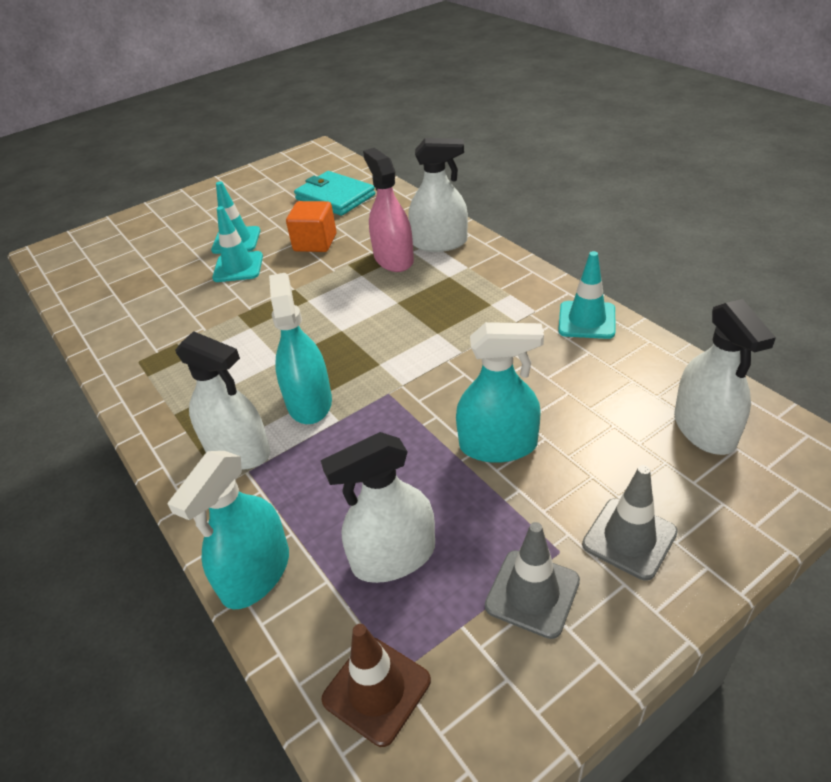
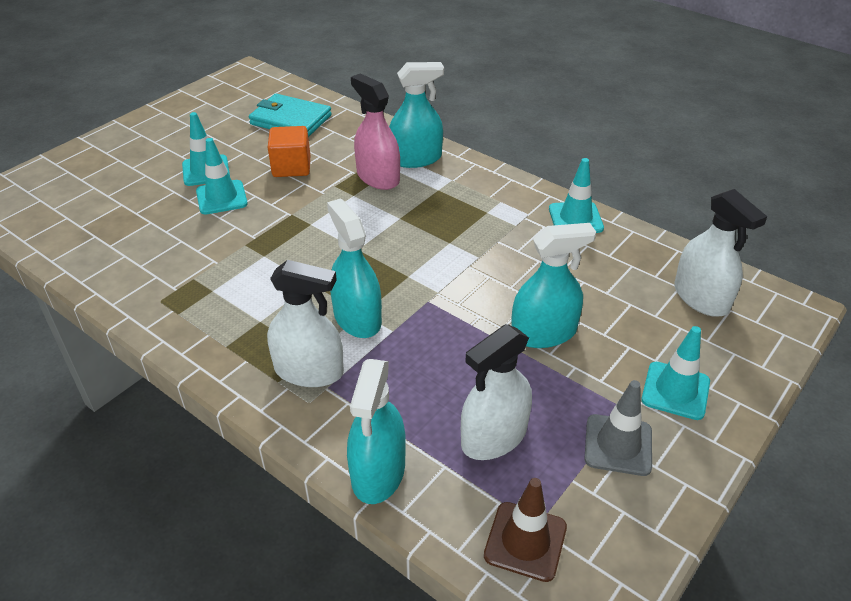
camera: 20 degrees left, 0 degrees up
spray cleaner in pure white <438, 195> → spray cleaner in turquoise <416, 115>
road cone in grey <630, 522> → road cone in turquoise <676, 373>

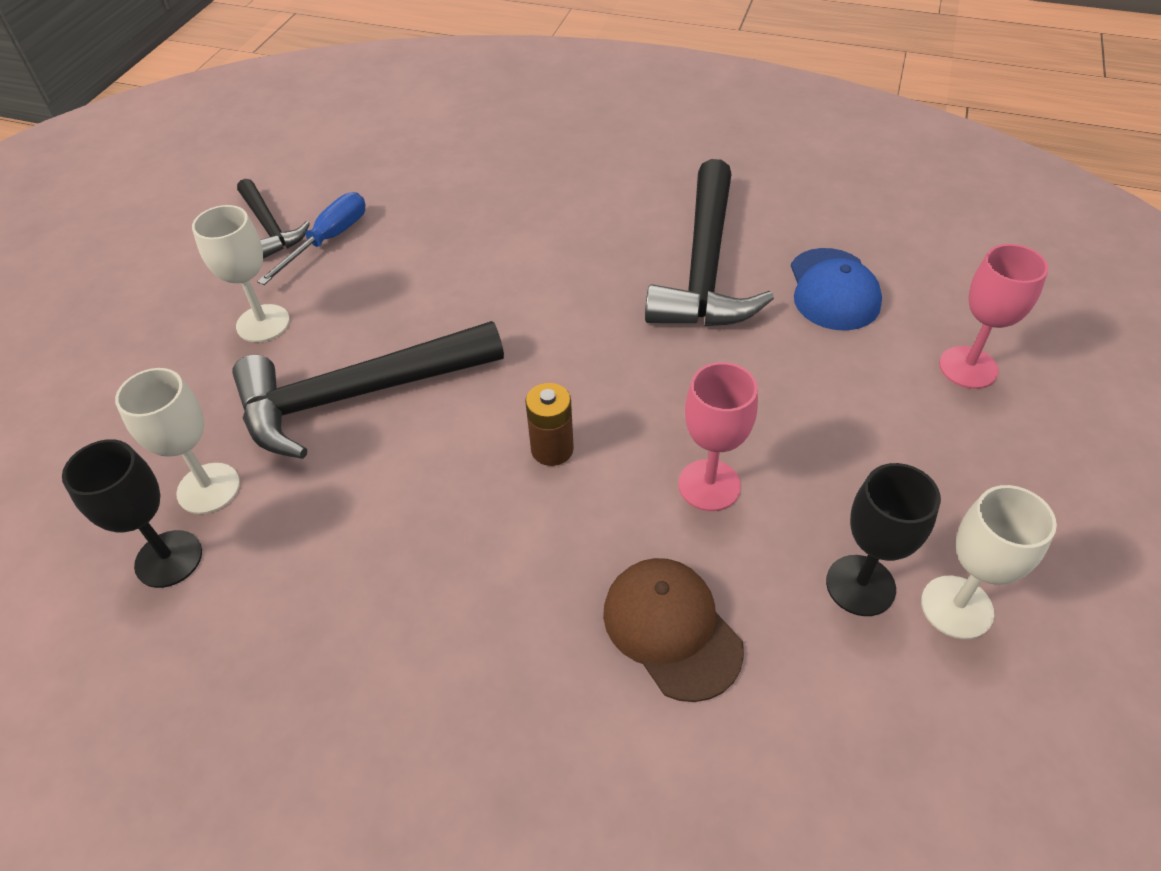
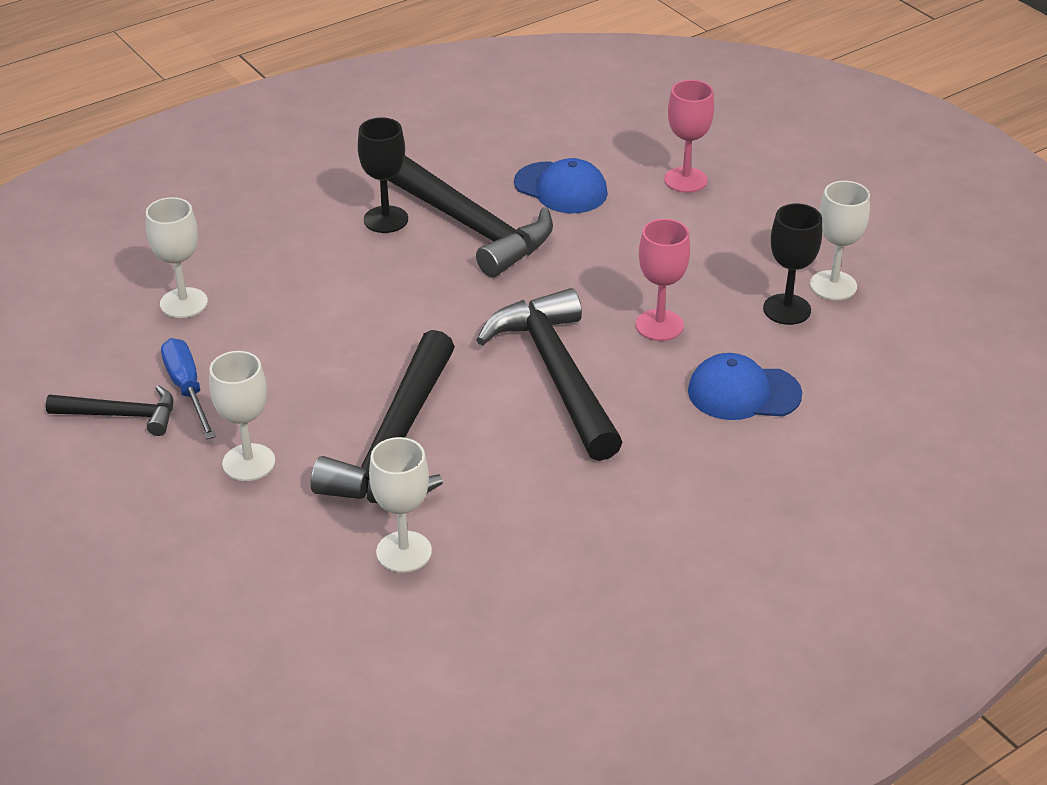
camera: 55 degrees left, 10 degrees down
- → goblet in pure white <177, 257>
goblet in ebony <132, 513> → goblet in ebony <383, 175>, moved
battery in brown <549, 424> → hammer in ebony <550, 374>
peaked cap in brown <673, 630> → peaked cap in cobalt <745, 386>

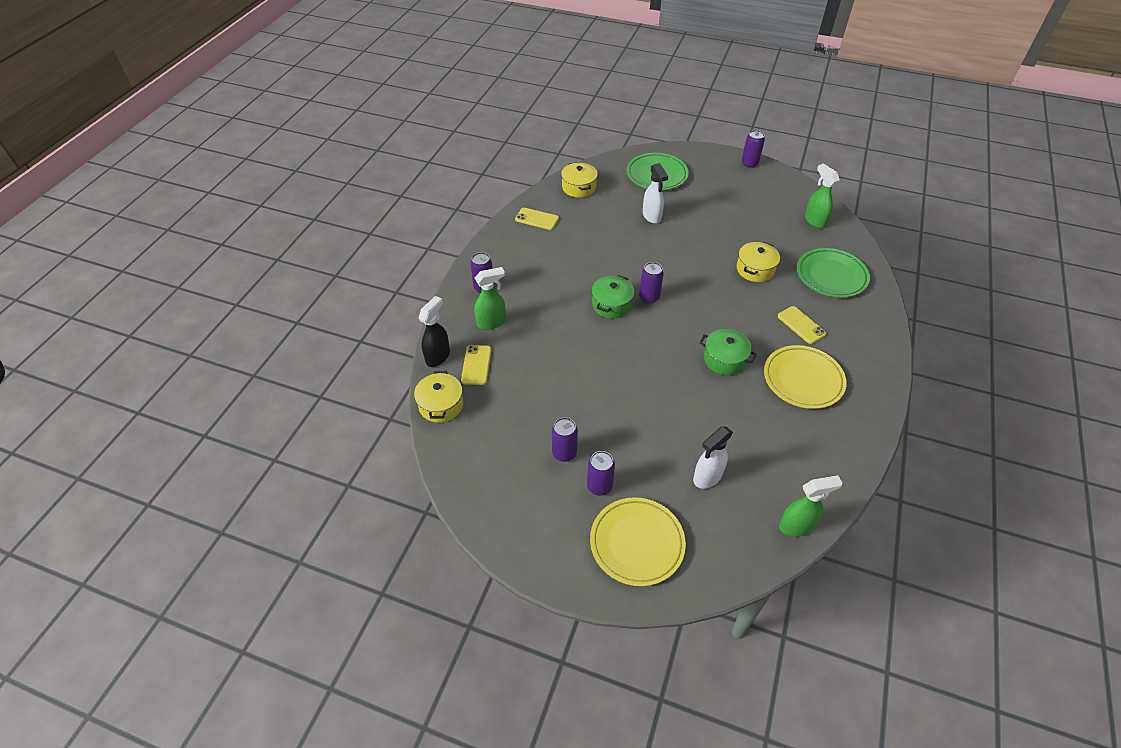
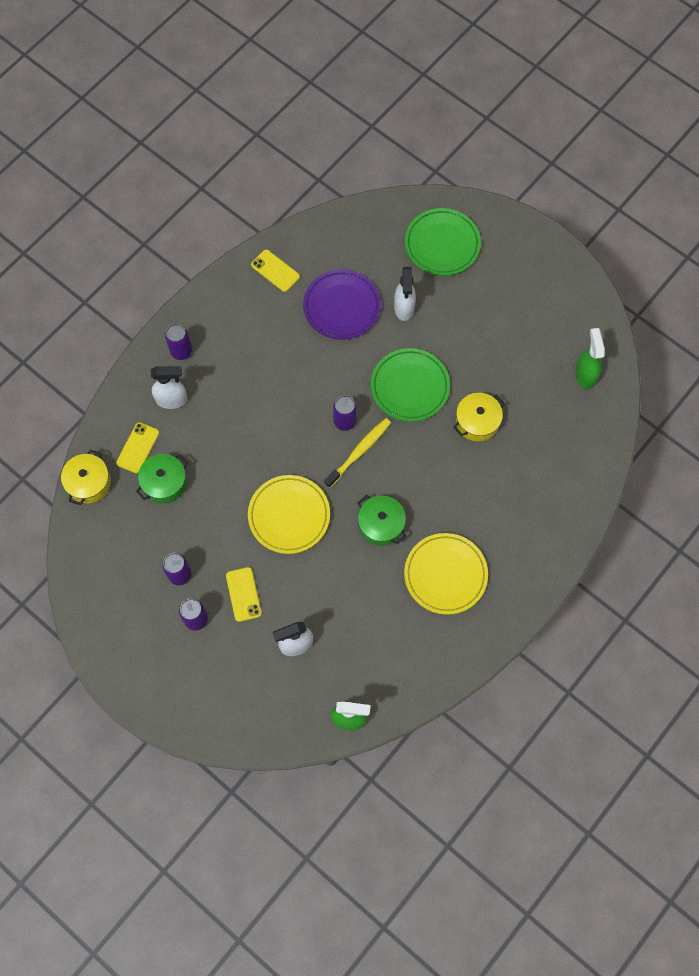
camera: 20 degrees right, 20 degrees up
pot in green <612, 296> → pot in green <162, 478>, moved
spray cleaner in green <490, 298> → spray cleaner in pure white <169, 387>
mobile phone in bright yellow <802, 325> → mobile phone in bright yellow <244, 594>, moved
flat dish in bright yellow <638, 541> → flat dish in bright yellow <289, 514>, moved
- → flat dish in royal purple <342, 304>
- → dental brush in bright yellow <357, 453>
flat dish in green <833, 273> → flat dish in green <410, 385>, moved
spray cleaner in ebony <434, 331> → -
pot in bright yellow <579, 180> → -
soda can in royal purple <753, 149> → -

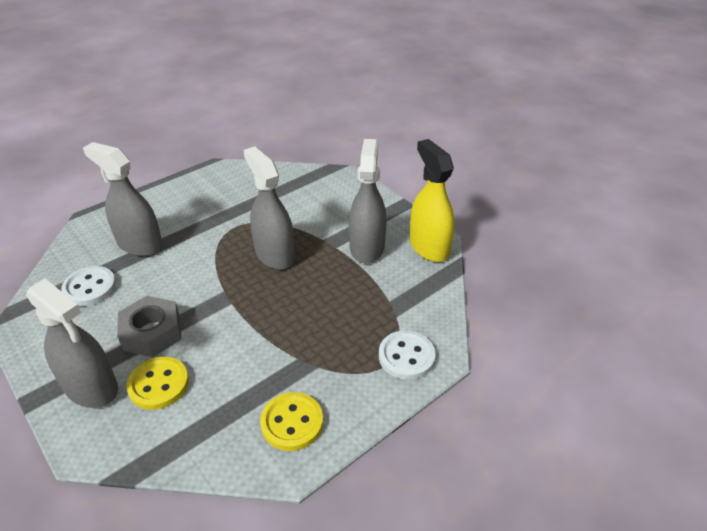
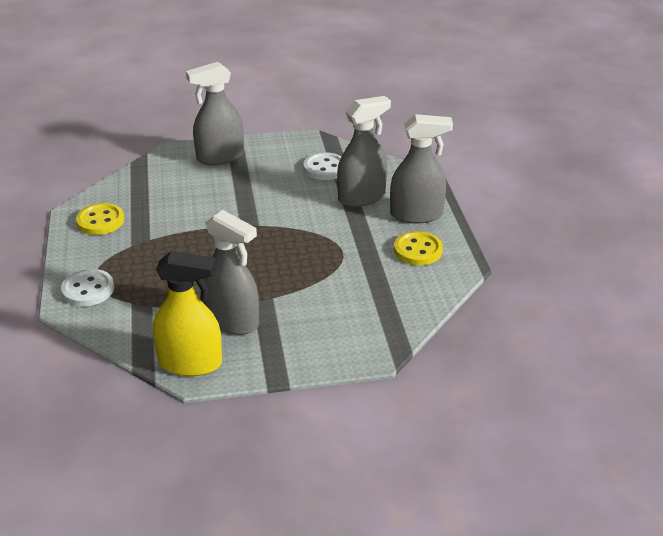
camera: 120 degrees right, 5 degrees down
spray cleaner in grey <269, 208> → spray cleaner in grey <421, 169>, moved
button in bright yellow <158, 383> → button in bright yellow <418, 248>, moved
nut in grey <149, 326> → -

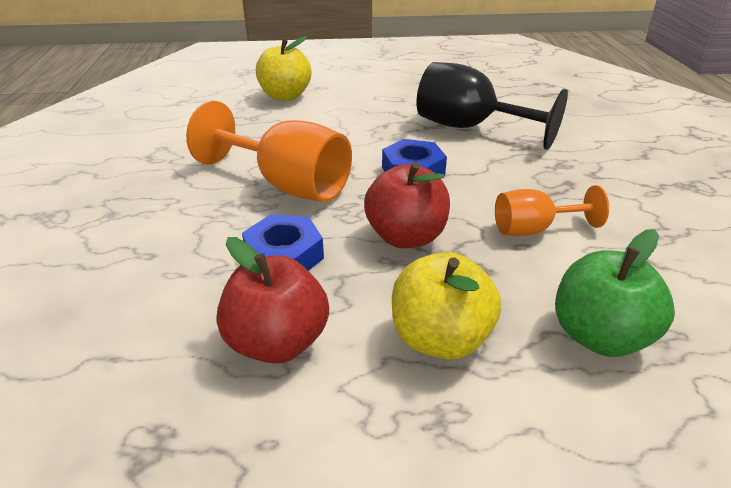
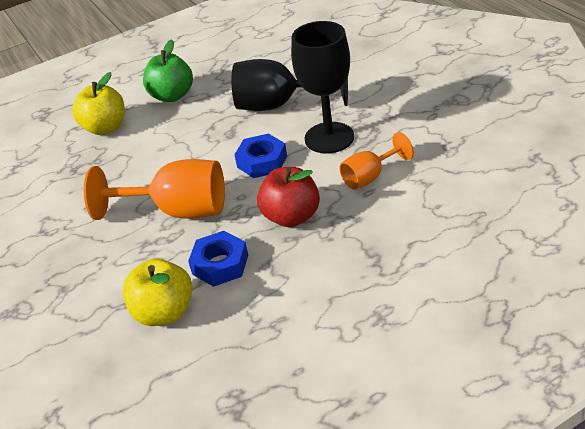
camera: 20 degrees left, 5 degrees up
apple in bright yellow <446, 306> → apple in bright yellow <157, 292>, moved
apple in green <615, 293> → apple in green <168, 70>, moved
- → goblet in ebony <322, 87>
apple in crimson <273, 300> → -

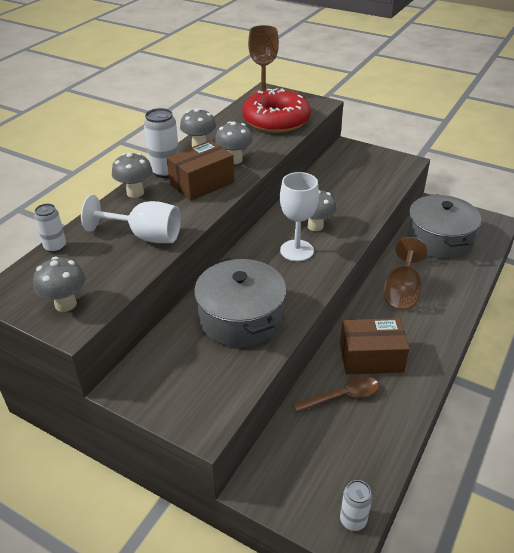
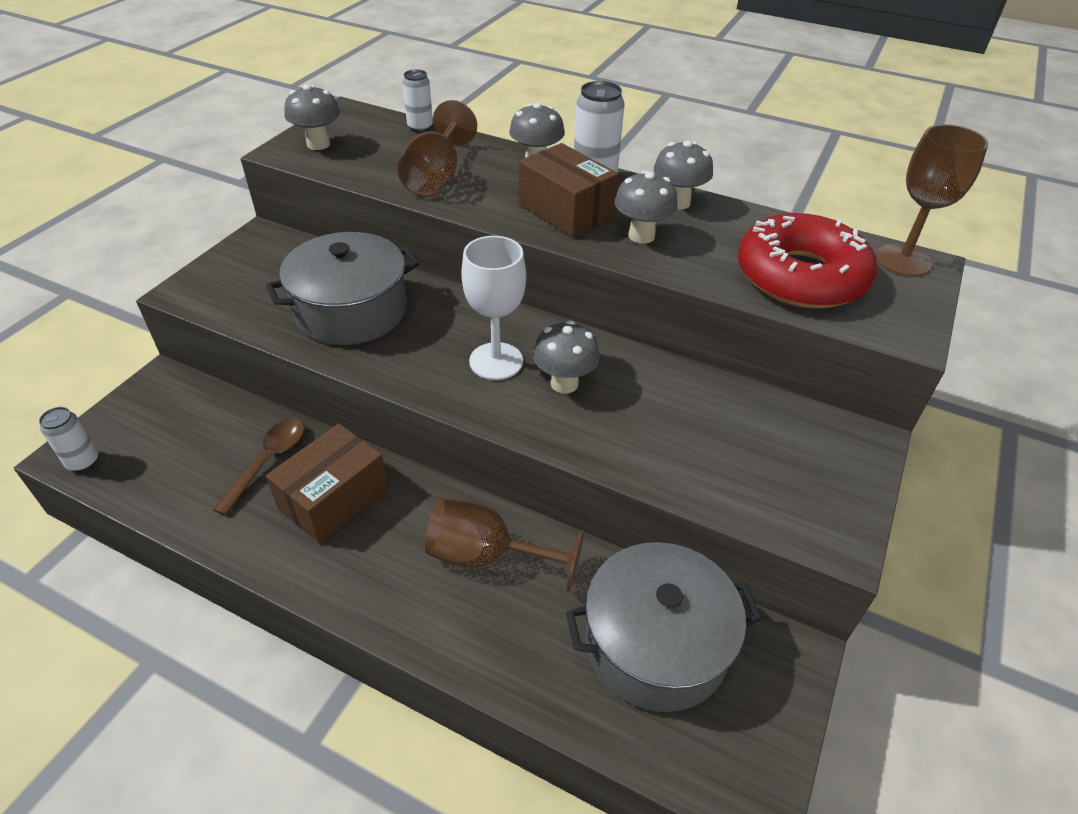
camera: 85 degrees right, 5 degrees up
teaspoon in brown <336, 394> → teaspoon in brown <258, 467>, 135 degrees counterclockwise
box in brown <374, 346> → box in brown <327, 483>, 45 degrees clockwise
goblet in pure white <131, 219> → goblet in brown <437, 148>

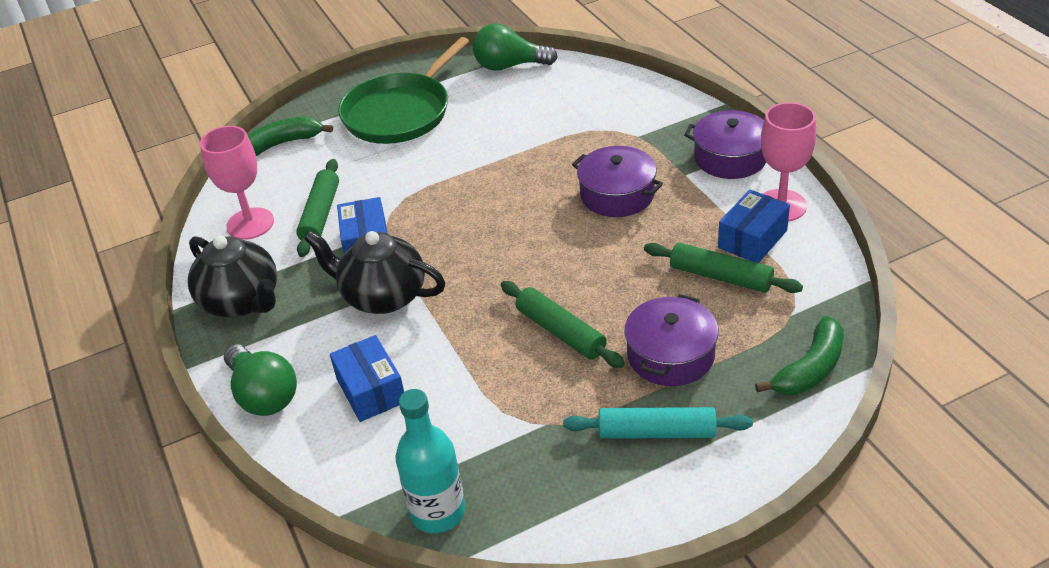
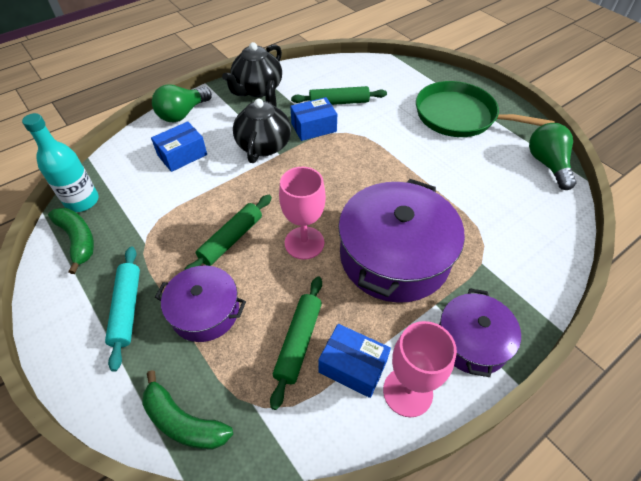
camera: 75 degrees right, 10 degrees up
banana in green <290, 136> → banana in green <71, 241>, moved
goblet in pink <237, 183> → goblet in pink <302, 213>, moved
pot in royal purple <617, 181> → pot in royal purple <401, 241>, x1.75

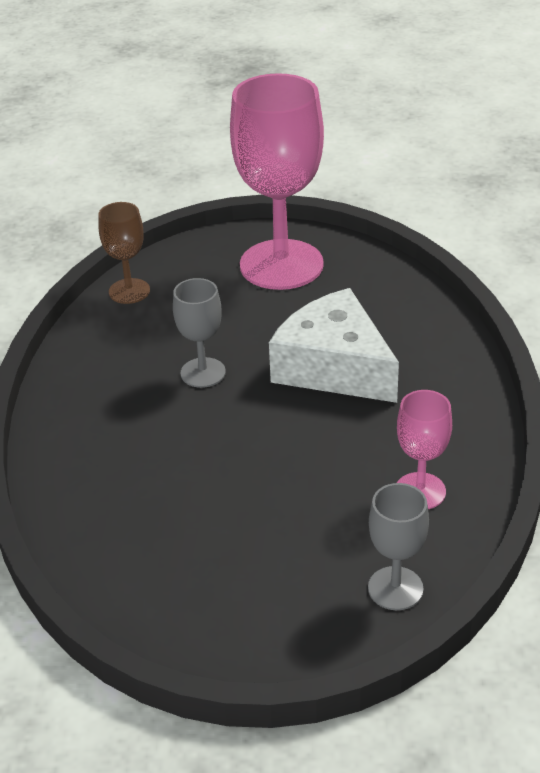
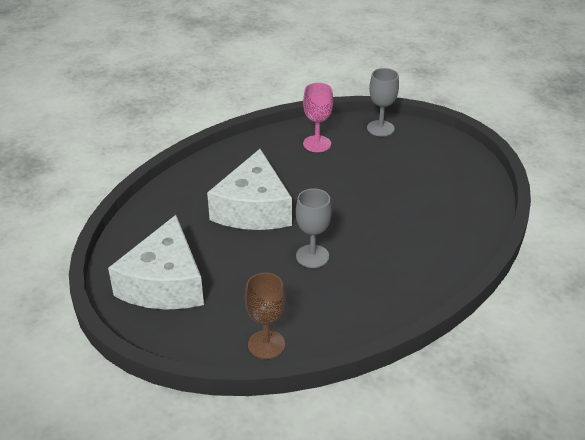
camera: 130 degrees left, 0 degrees up
goblet in pink <277, 181> → cheese in pure white <156, 262>

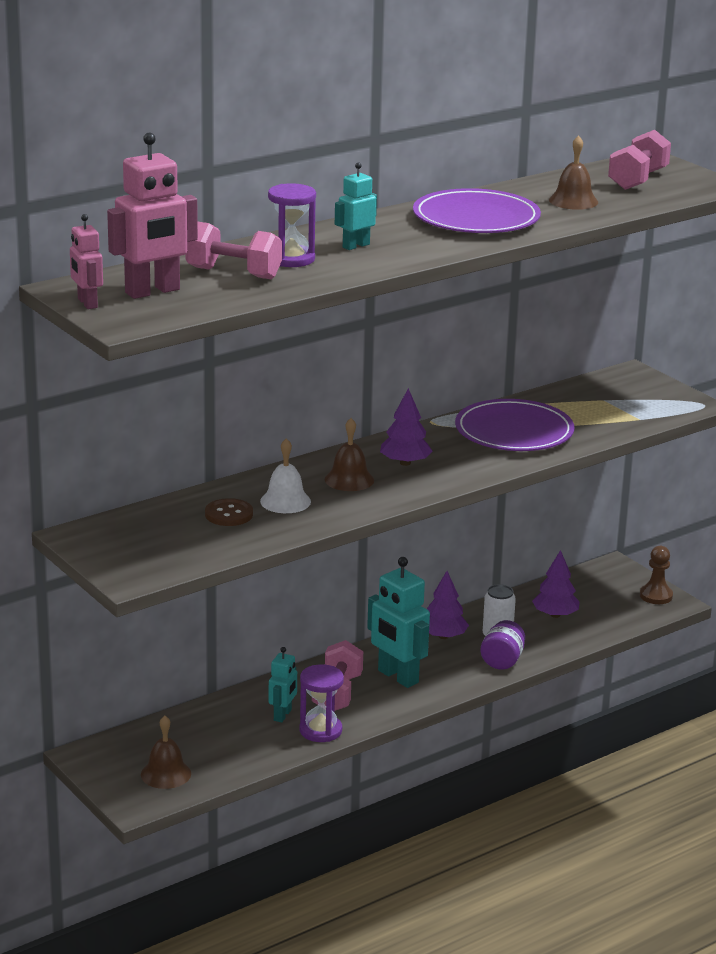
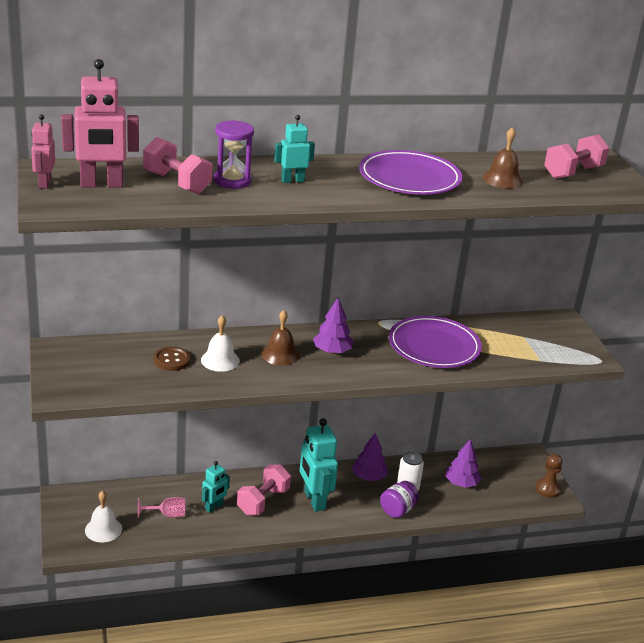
camera: 20 degrees right, 5 degrees up
school bell in brown <166, 752> → school bell in pure white <103, 517>
- → goblet in pink <161, 507>
sand timer in royal purple <321, 703> → -

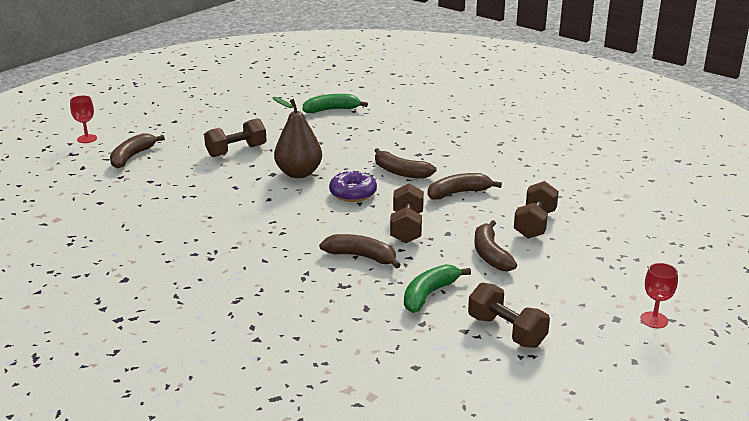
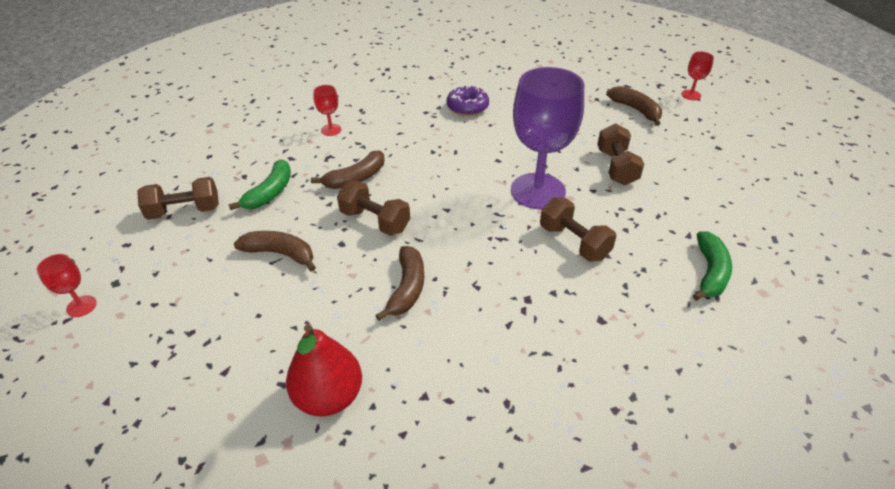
camera: 120 degrees right, 15 degrees up
banana in green <437, 288> → banana in green <259, 184>, 45 degrees clockwise
- → pear in crimson <324, 370>
- → goblet in crimson <327, 110>
doughnut in royal purple <353, 186> → doughnut in royal purple <468, 100>, moved
pear in brown <297, 137> → goblet in royal purple <547, 138>
hand weight in brown <536, 210> → hand weight in brown <578, 229>, moved
banana in brown <406, 163> → -

